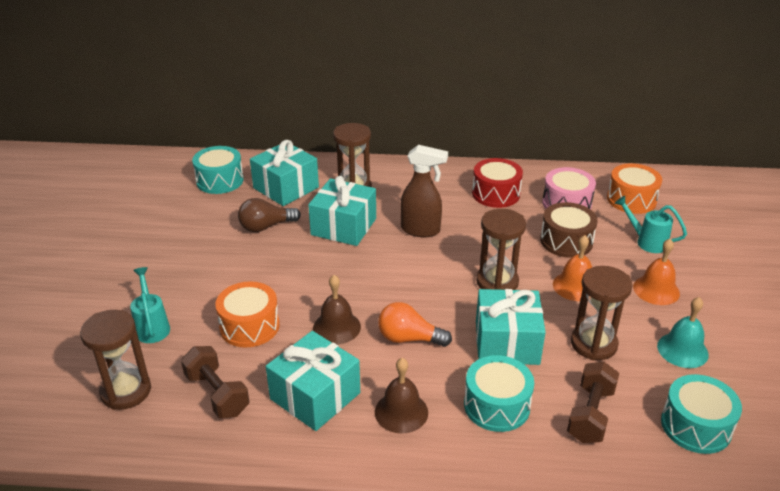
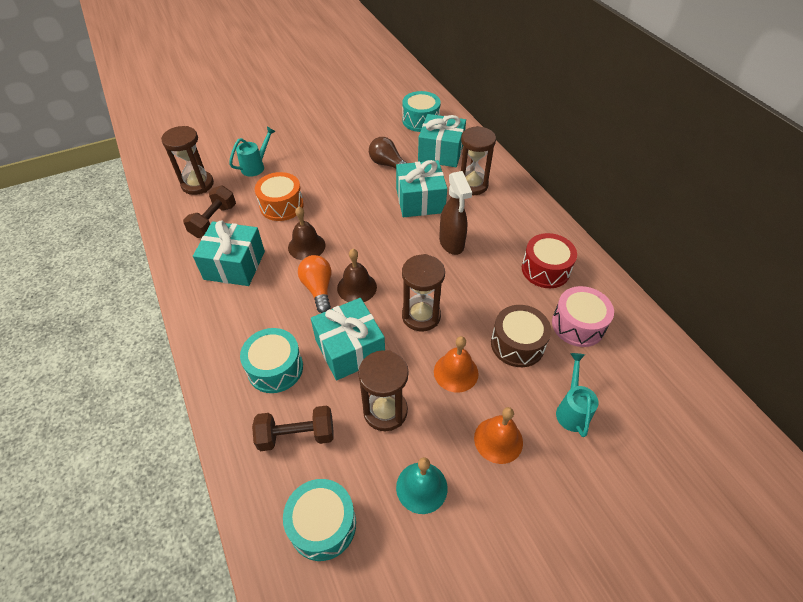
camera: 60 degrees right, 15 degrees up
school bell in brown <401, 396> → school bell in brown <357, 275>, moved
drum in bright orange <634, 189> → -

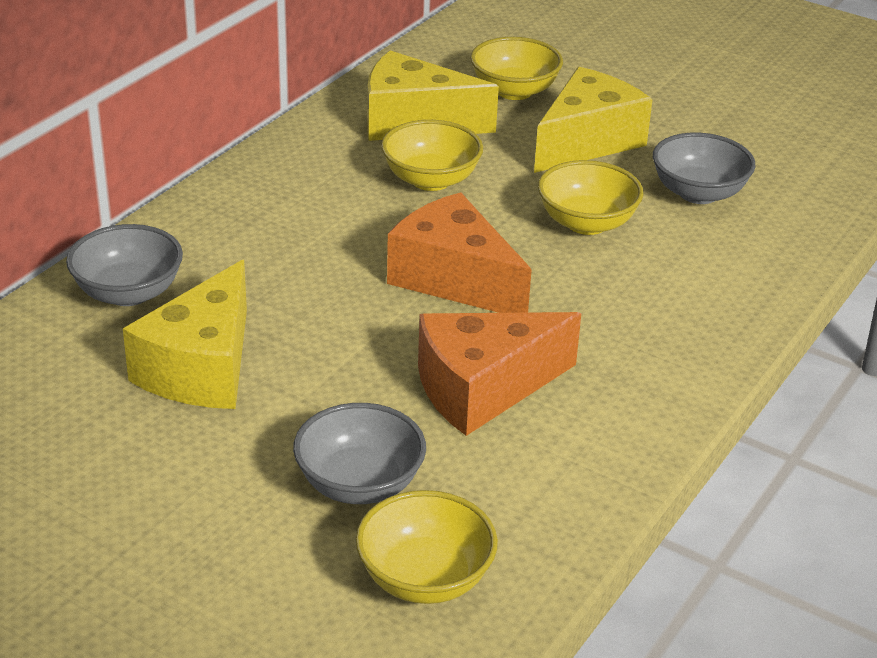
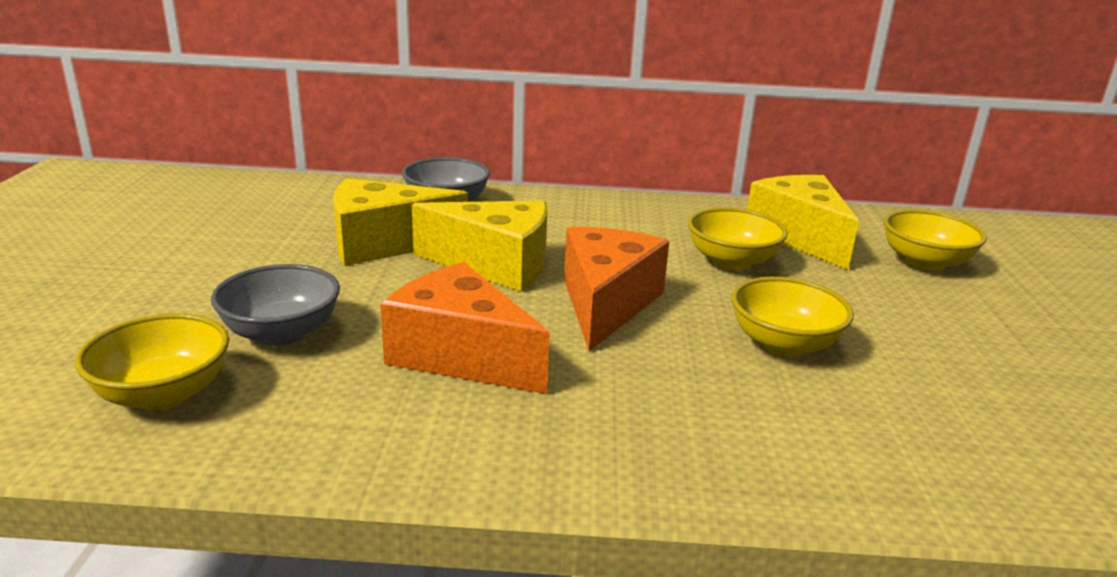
camera: 60 degrees right, 10 degrees down
cheese in bright yellow <593, 120> → cheese in bright yellow <480, 246>, moved
deep dish in grey <704, 168> → -

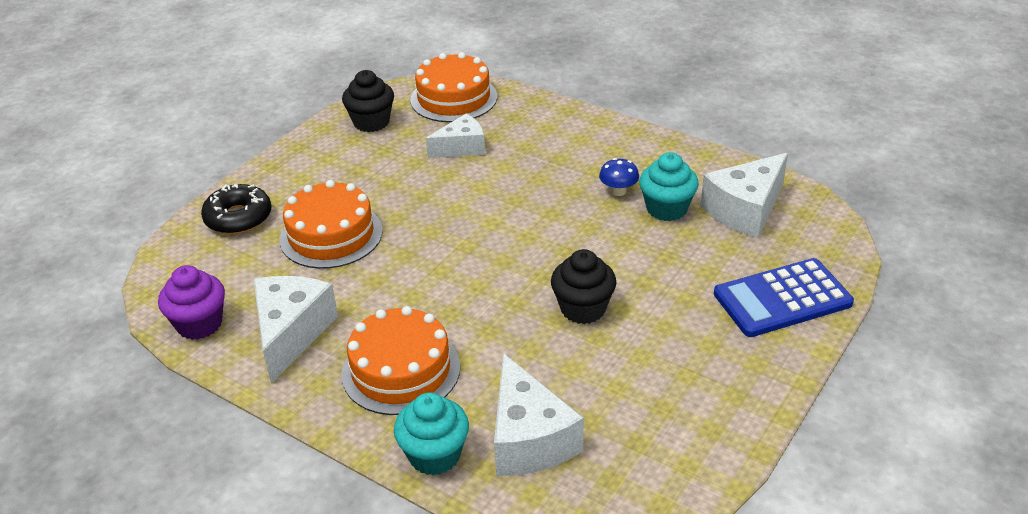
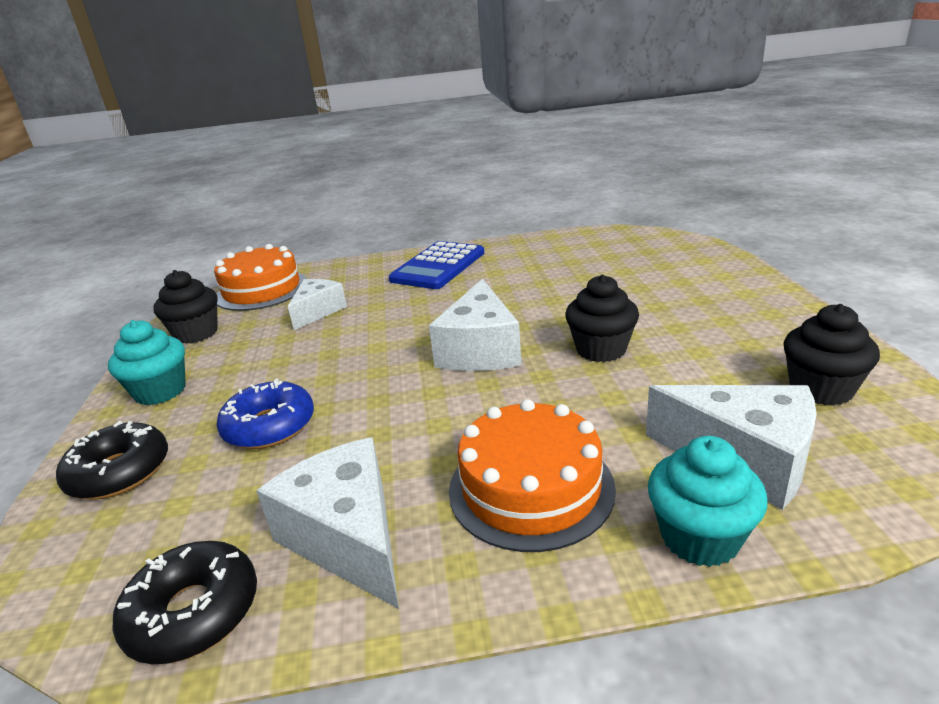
camera: 40 degrees left, 10 degrees down
muffin in turquoise <669, 186> → muffin in turquoise <147, 362>, moved
muffin in royal purple <191, 302> → doughnut in ebony <185, 602>
cake in bright orange <331, 224> → doughnut in cobalt <265, 414>
pocket calculator in cobalt <784, 297> → pocket calculator in cobalt <436, 265>, moved
cheese in pure white <744, 195> → cheese in pure white <475, 325>, moved
- → muffin in ebony <831, 355>
mushroom in cobalt <619, 177> → -

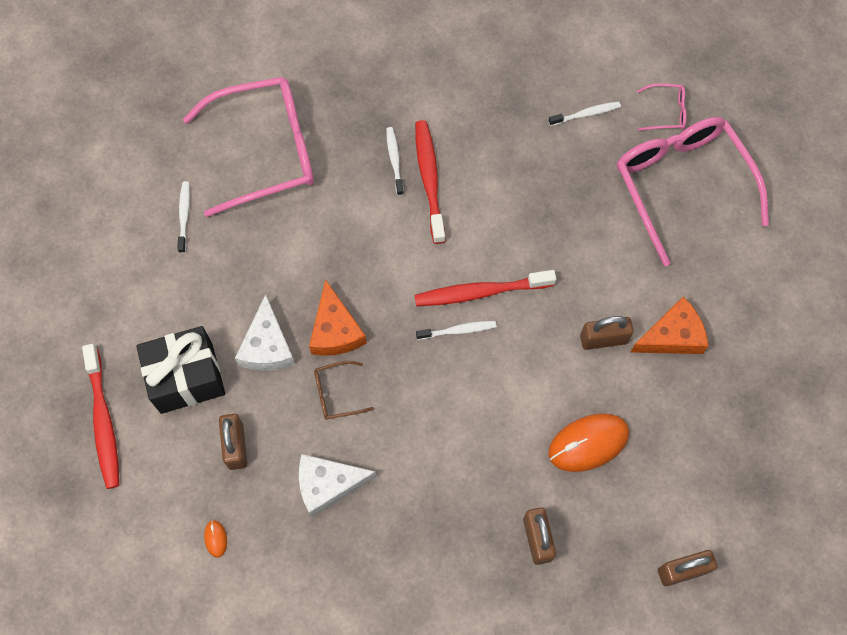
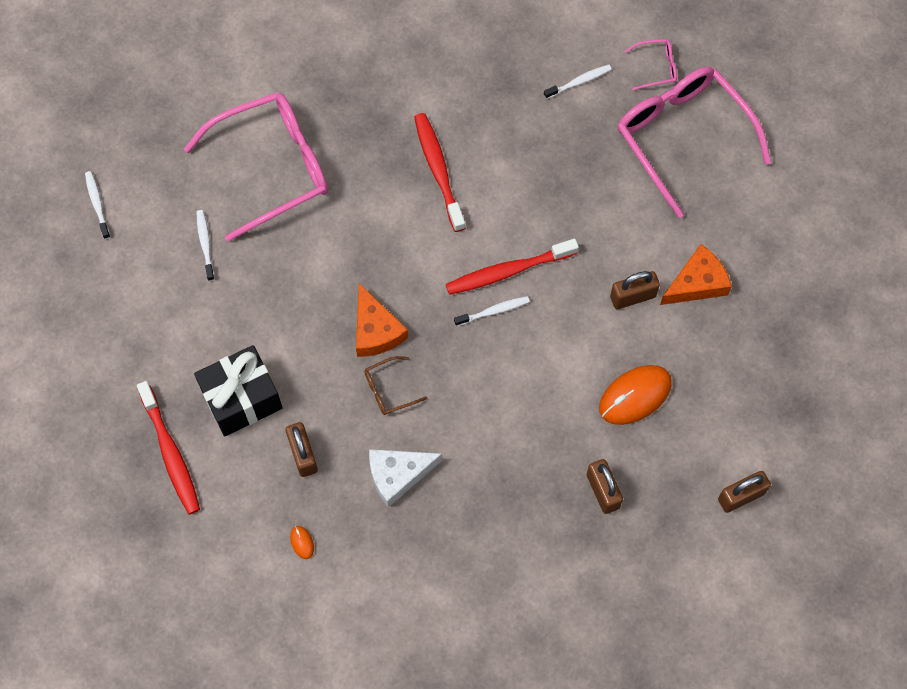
camera: 10 degrees left, 0 degrees up
dental brush in pure white <395, 161> → dental brush in pure white <97, 205>, moved
cheese in pure white <265, 332> → -

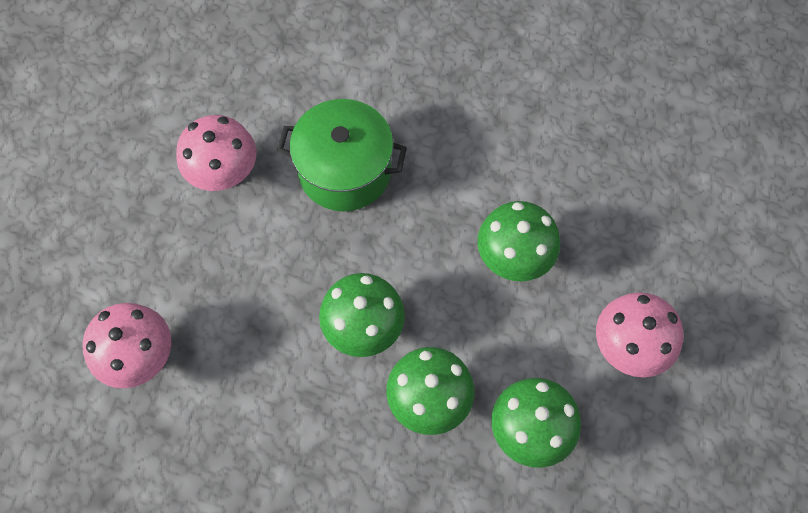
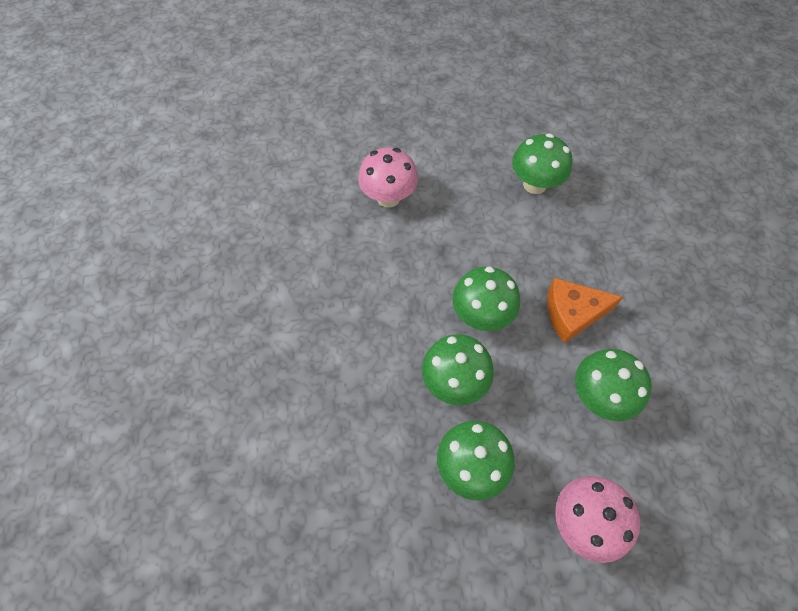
camera: 65 degrees right, 5 degrees down
mushroom in pink <216, 153> → mushroom in green <542, 163>
- → cheese in bright orange <585, 310>
pot in green <342, 155> → -

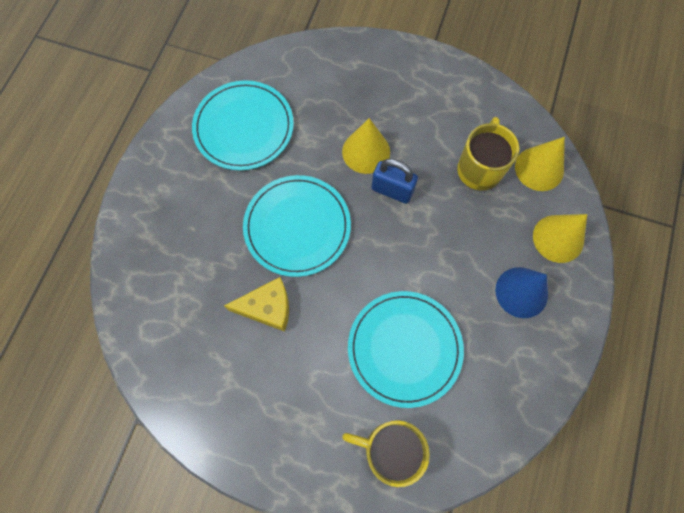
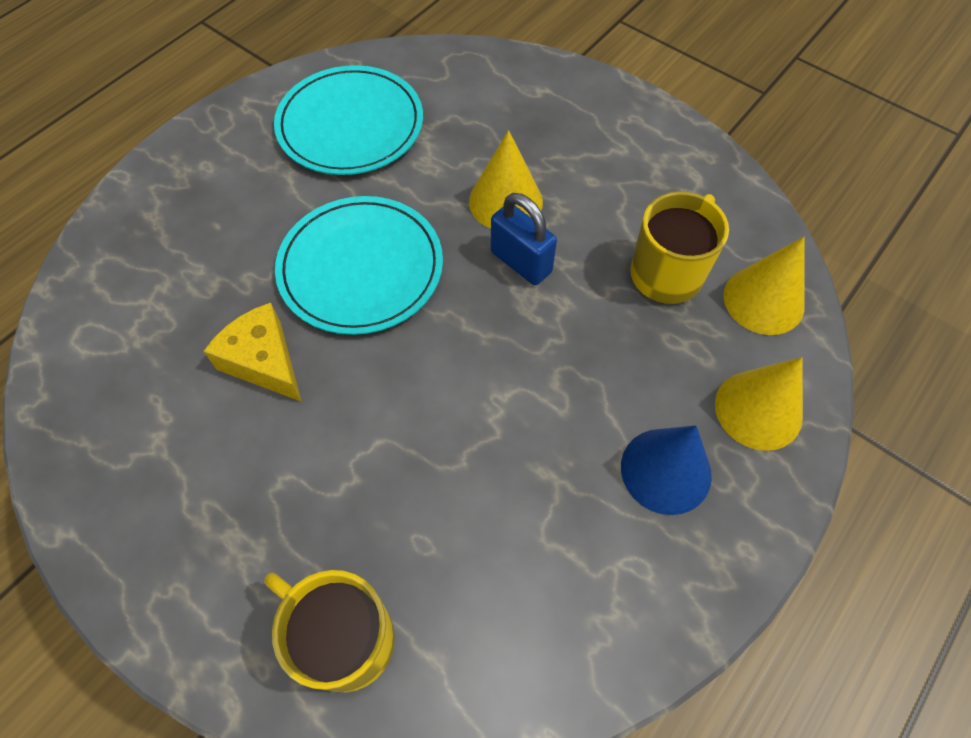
camera: 20 degrees right, 10 degrees down
cheese in bright yellow <256, 304> → cheese in bright yellow <252, 352>, 150 degrees counterclockwise
flat dish in turquoise <406, 349> → -

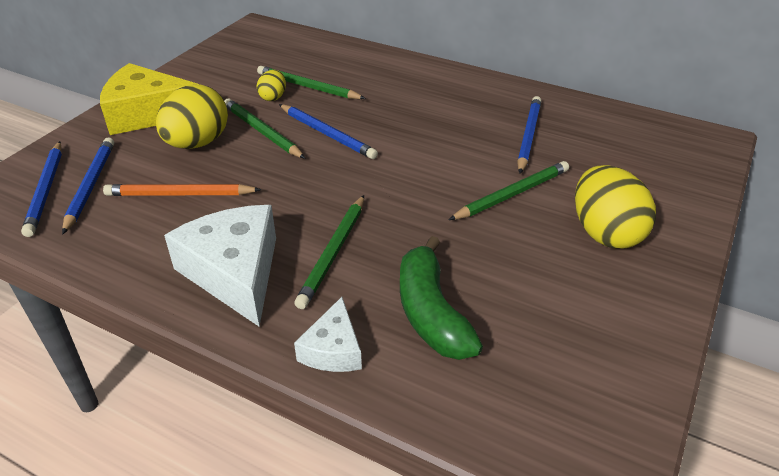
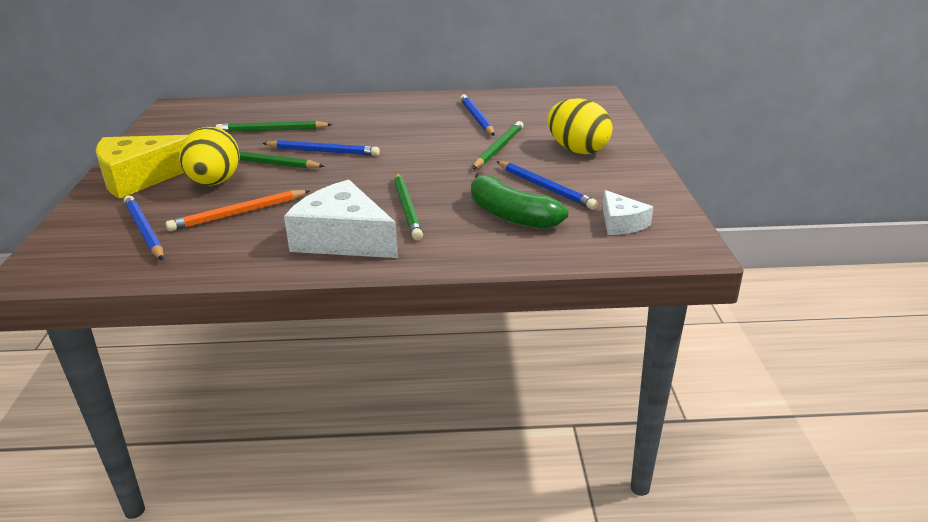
camera: 30 degrees left, 10 degrees down
lead pencil in cobalt <41, 189> → lead pencil in cobalt <547, 185>, moved
cheese in pure white <328, 334> → cheese in pure white <628, 212>, moved
egg shape in bright yellow <271, 85> → -

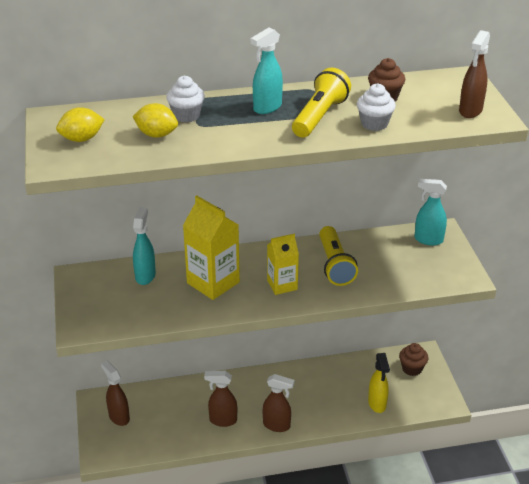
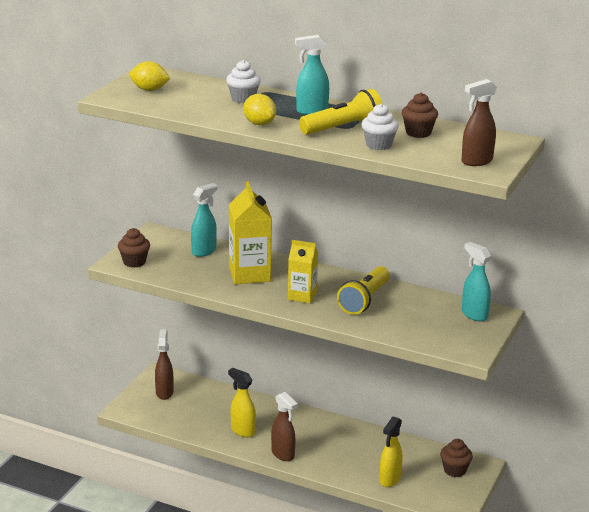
camera: 35 degrees right, 10 degrees down
- → muffin in brown <134, 248>
spray cleaner in brown <220, 399> → spray cleaner in bright yellow <242, 402>
lemon in bright yellow <155, 120> → lemon in bright yellow <259, 109>, moved

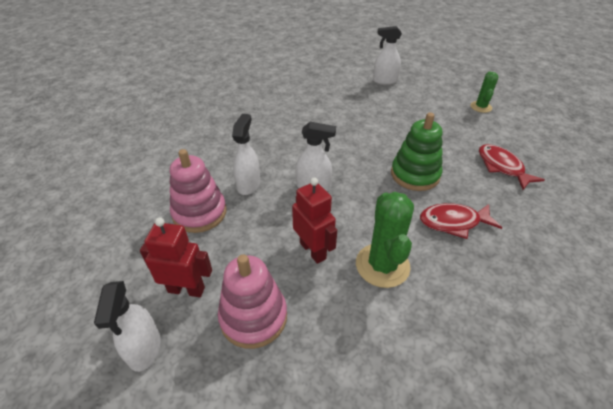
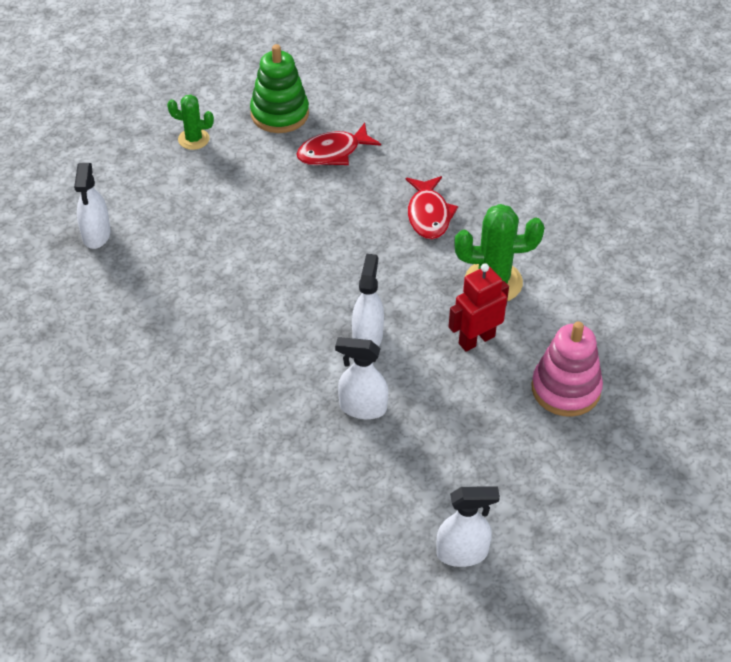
camera: 90 degrees left, 5 degrees up
ring stacker in green <416, 152> → ring stacker in green <279, 88>, moved
spray cleaner in pure white <127, 326> → spray cleaner in pure white <468, 526>, moved
toy robot in crimson <176, 257> → -
ring stacker in pink <198, 191> → -

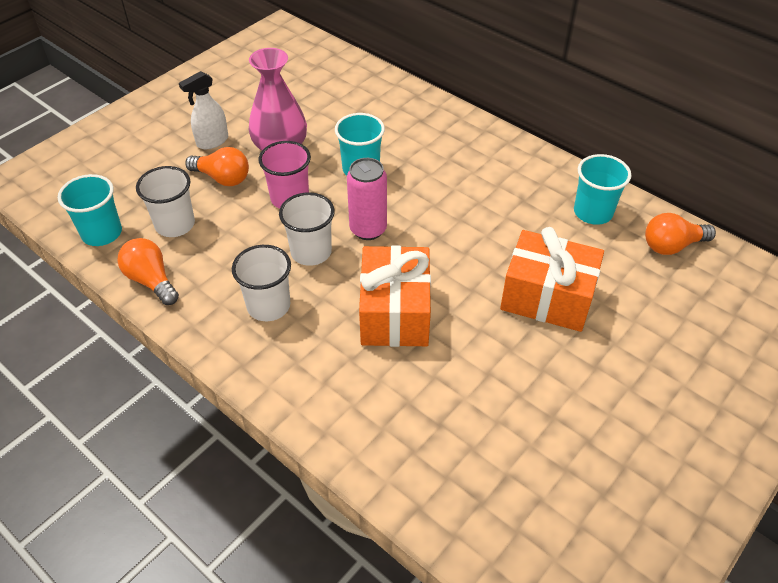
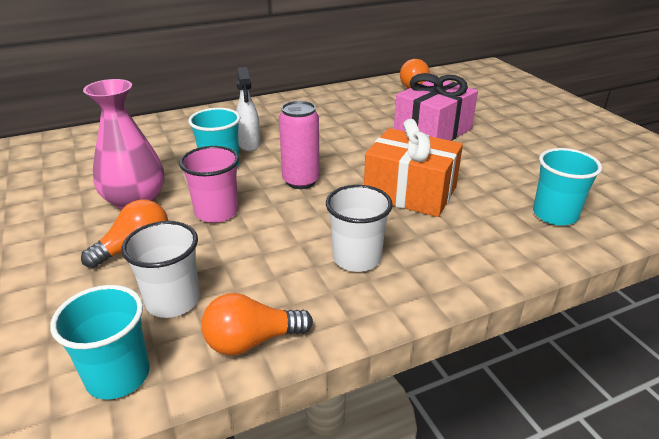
camera: 65 degrees left, 15 degrees down
spray cleaner in pure white <203, 110> → spray cleaner in pure white <248, 109>, moved
present in bright orange <552, 279> → present in pink <436, 107>
tumbler in turquoise <603, 189> → tumbler in turquoise <567, 187>, moved
tumbler in pure white <307, 229> → -

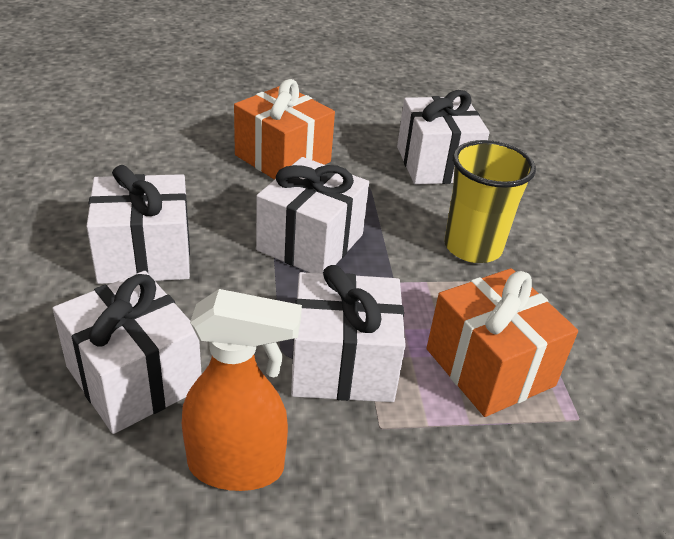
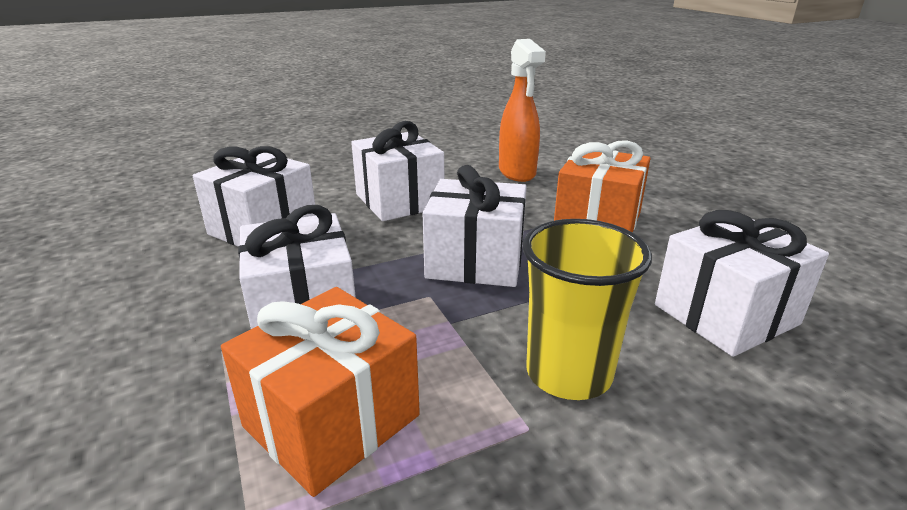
camera: 75 degrees right, 10 degrees down
spray cleaner in bright orange <242, 390> → spray cleaner in bright orange <522, 110>, moved

